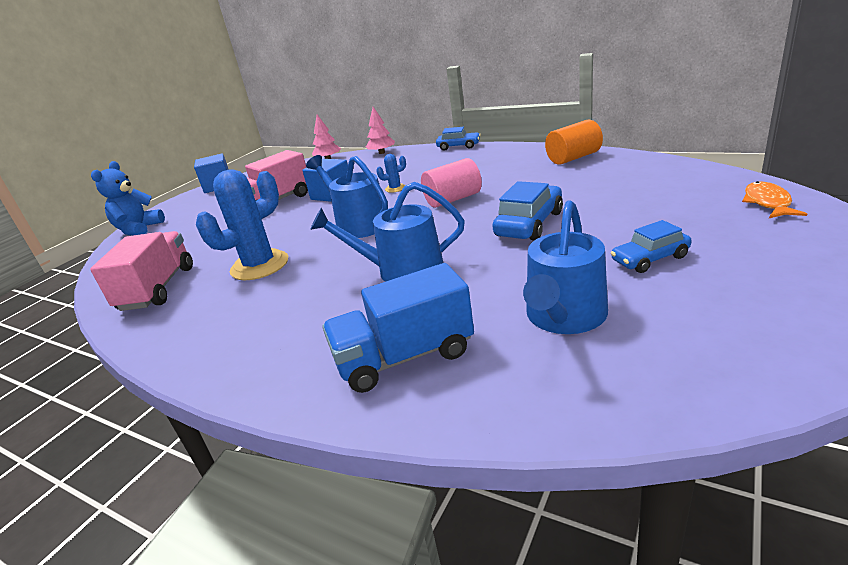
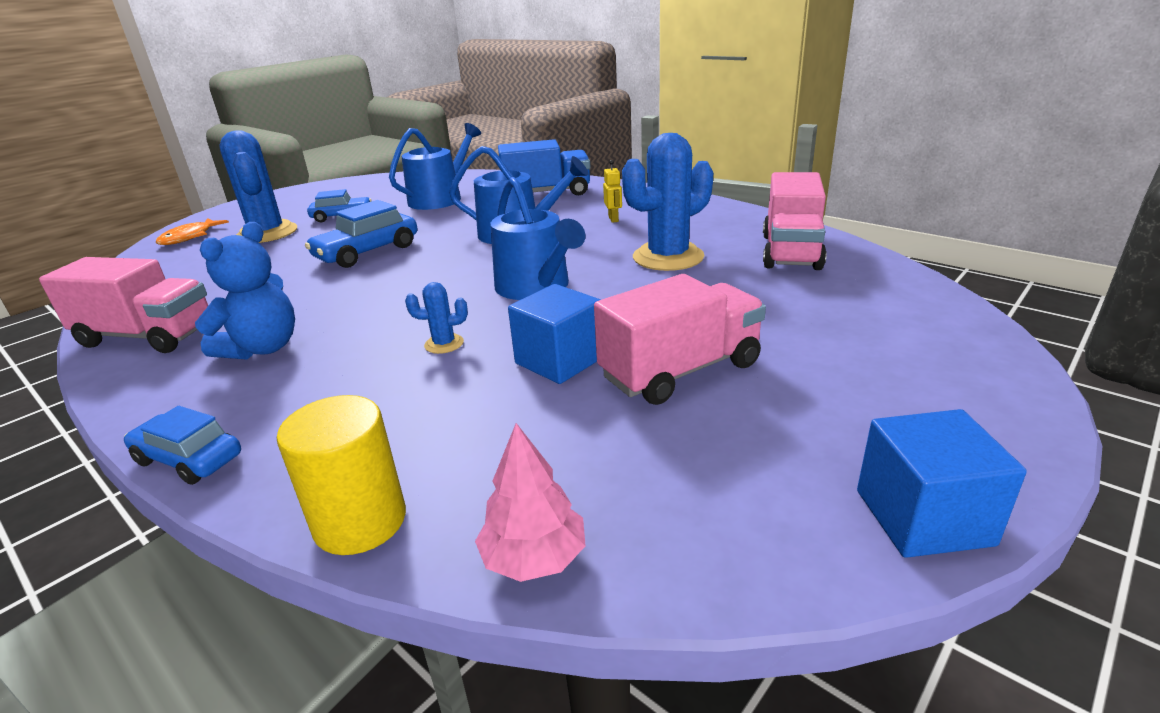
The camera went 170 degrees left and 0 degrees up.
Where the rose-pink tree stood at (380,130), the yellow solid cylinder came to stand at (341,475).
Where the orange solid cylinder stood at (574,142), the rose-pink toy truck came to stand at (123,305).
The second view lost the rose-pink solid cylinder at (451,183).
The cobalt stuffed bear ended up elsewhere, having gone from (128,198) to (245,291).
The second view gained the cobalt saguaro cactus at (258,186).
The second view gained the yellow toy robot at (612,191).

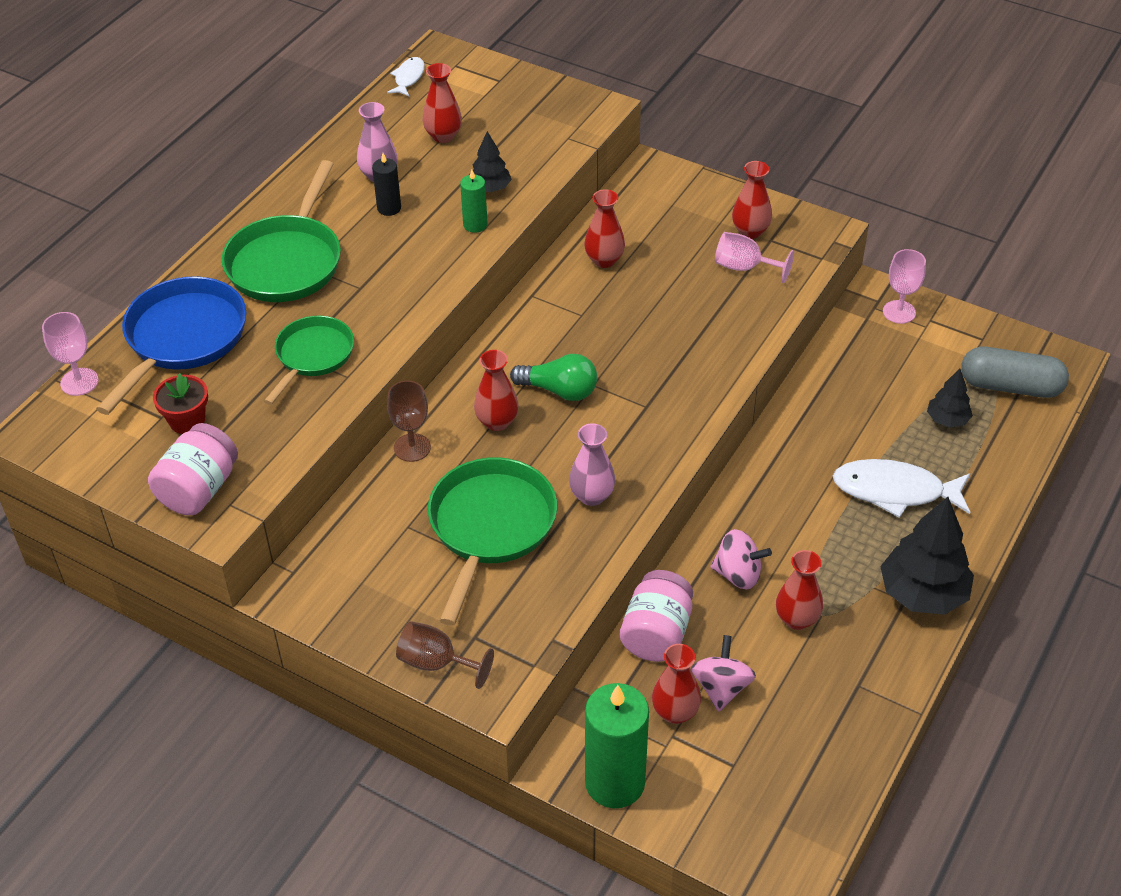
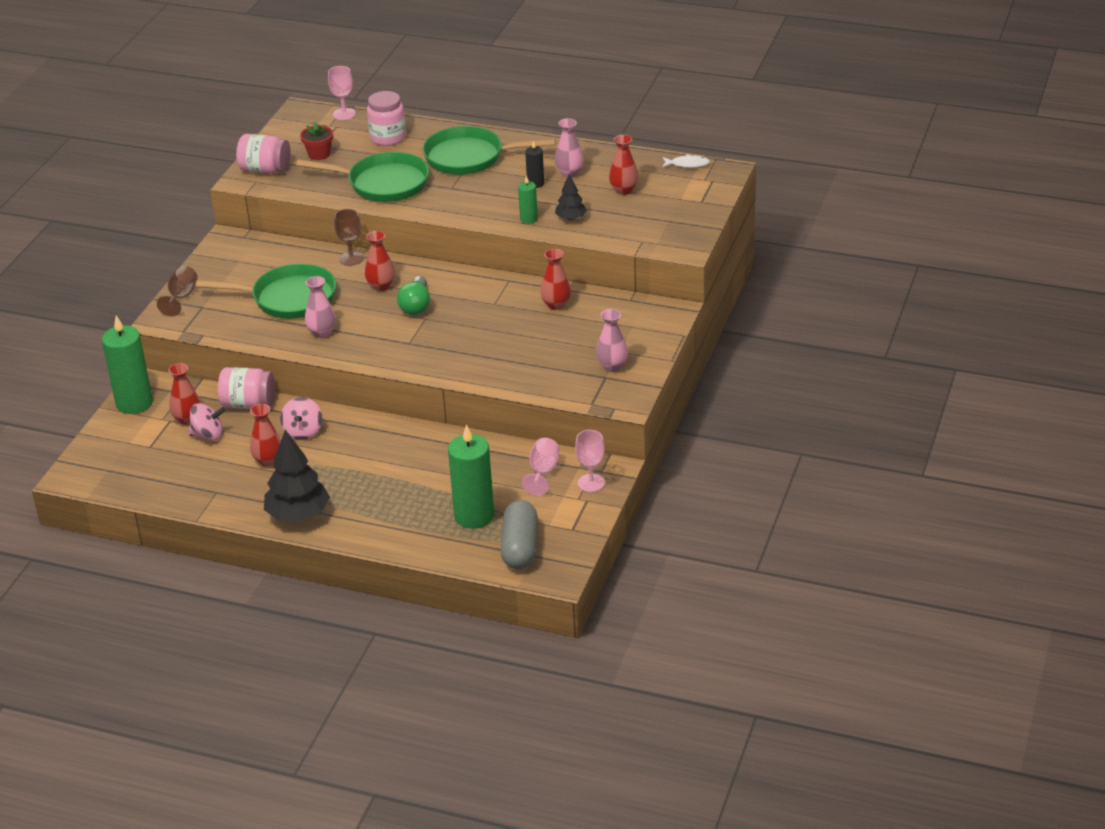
The camera went 80 degrees right and 10 degrees down.
What was the scarlet flower vase at (752,200) turned into the rose-pink flower vase at (612,340).
The rose-pink goblet ended up elsewhere, having gone from (754,257) to (541,467).
Where the cobalt pan stood at (171,345), the rose-pink preserve jar came to stand at (386,118).
The size of the green pan at (309,360) changed by a factor of 1.57.
Where the jet-black tree stood at (950,398), the green wax candle came to stand at (471,477).
The second view lost the snow-white toy fish at (901,488).

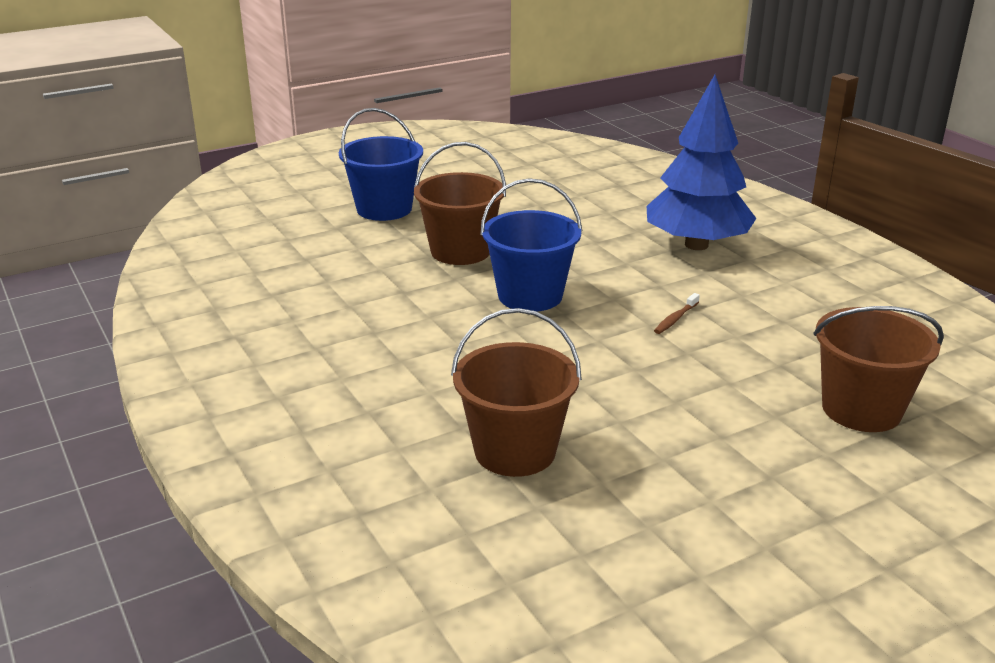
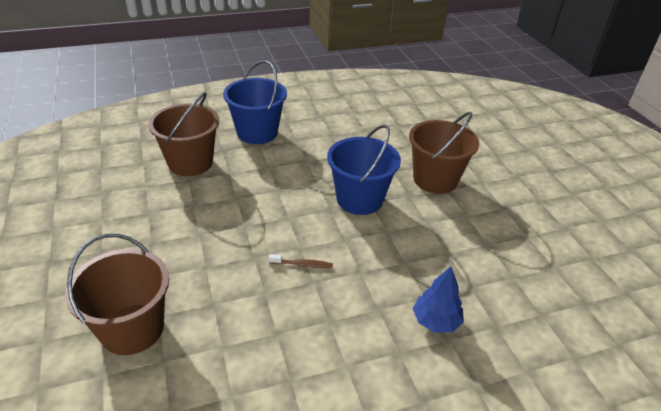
The camera went 100 degrees right and 10 degrees up.
The size of the cobalt tree at (702,162) changed by a factor of 0.47.
The cobalt sand bucket ended up elsewhere, having gone from (381,164) to (255,102).
The dark brown tooth brush at (677,313) ended up facing another way, 135 degrees clockwise from before.

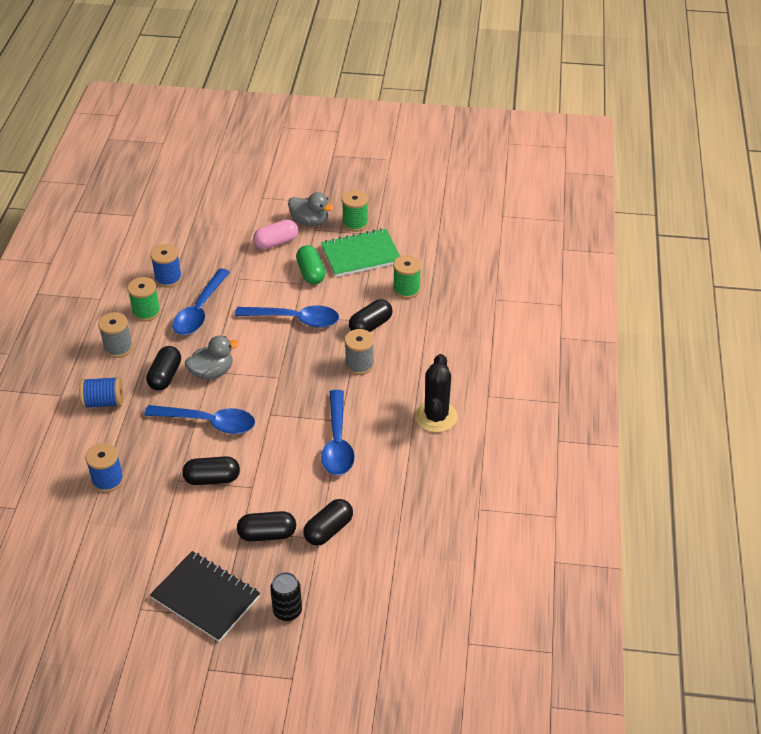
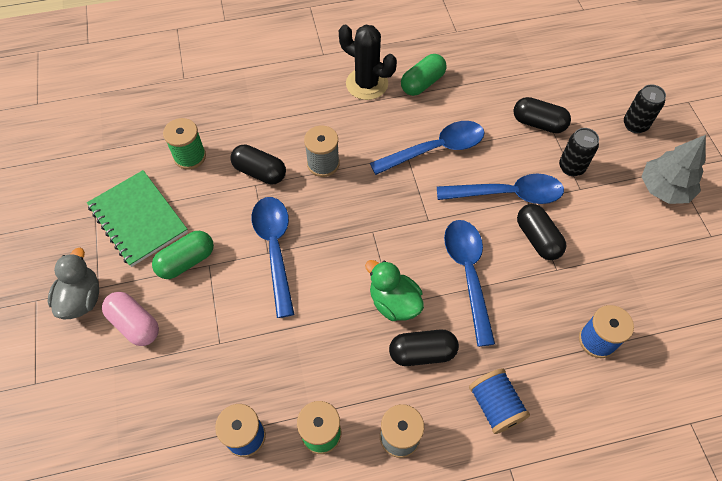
The camera went 110 degrees left and 15 degrees up.
The second view lost the green bobbin at (355,211).
The cobalt teaspoon ended up elsewhere, having gone from (201,302) to (500,189).
What was the grey duck at (212,358) turned into the green duck at (394,290).
The jet-black saguaro cactus at (436,393) ended up facing another way, 45 degrees clockwise from before.
Where the jet-black pill stood at (266,526), the jet-black can came to stand at (579,152).
Where the jet-black exercise book stood at (205,596), the grey tree came to stand at (673,169).
The second view gained the green pill at (423,75).

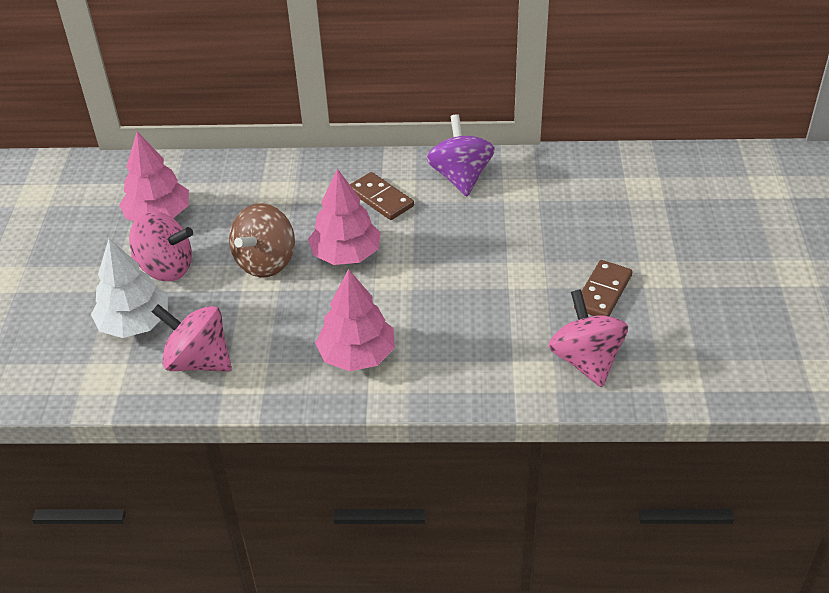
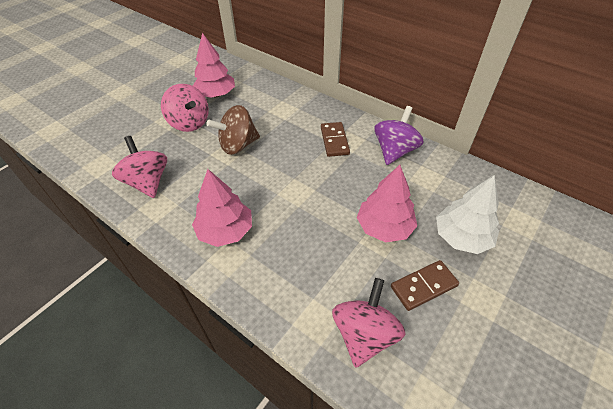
The camera went 35 degrees right and 5 degrees up.
The rose-pink tree ended up elsewhere, having gone from (344,217) to (387,204).
The snow-white tree ended up elsewhere, having gone from (129,288) to (467,214).

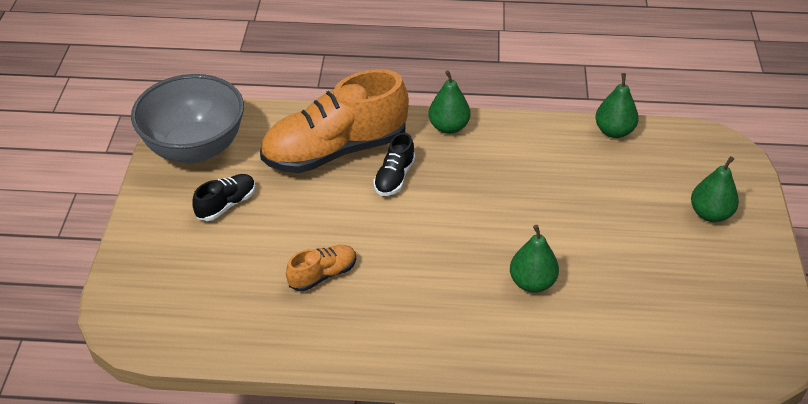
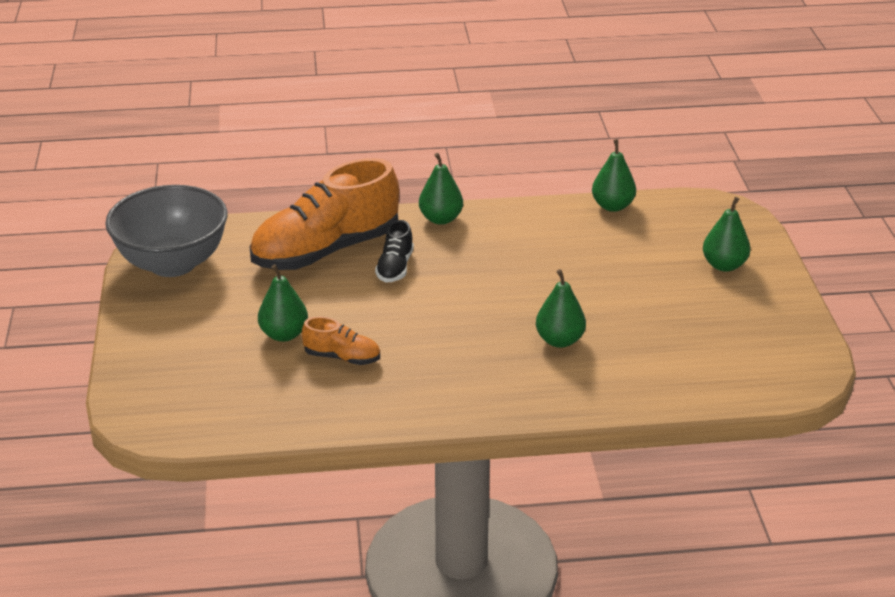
The camera went 10 degrees left and 10 degrees down.
The second view lost the jet-black sneaker at (224,197).
The orange sneaker at (321,268) ended up facing another way, 60 degrees clockwise from before.
The second view gained the green pear at (283,303).

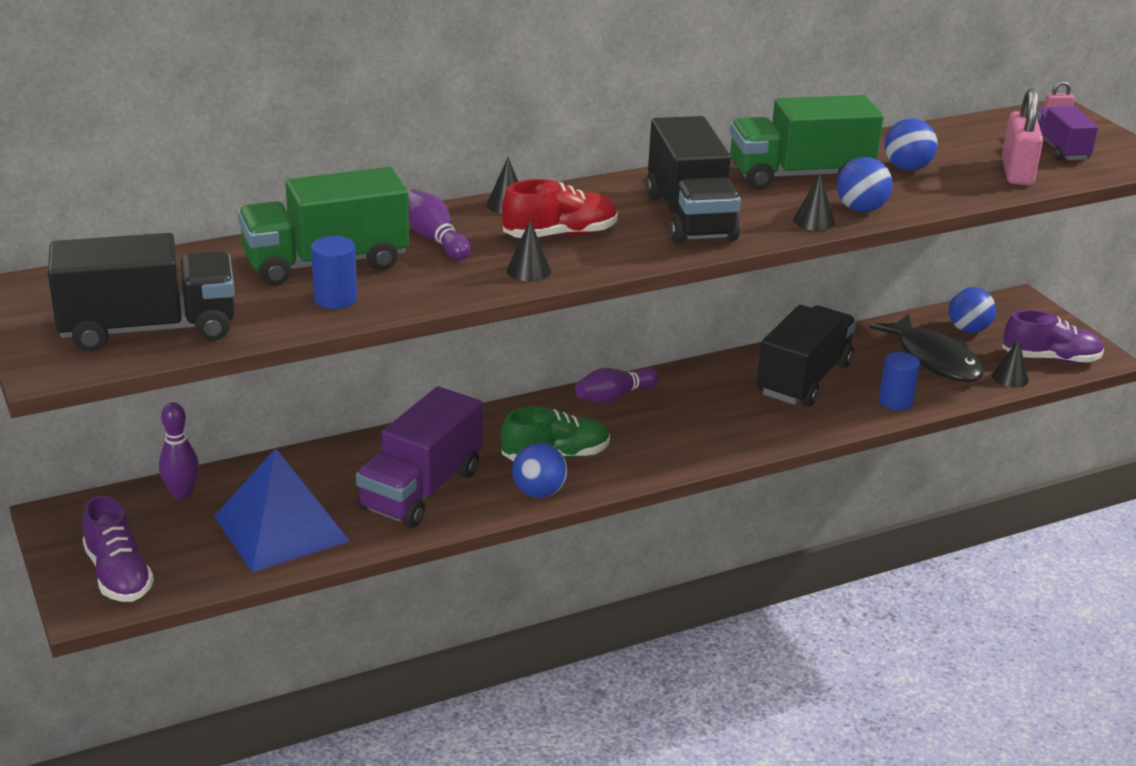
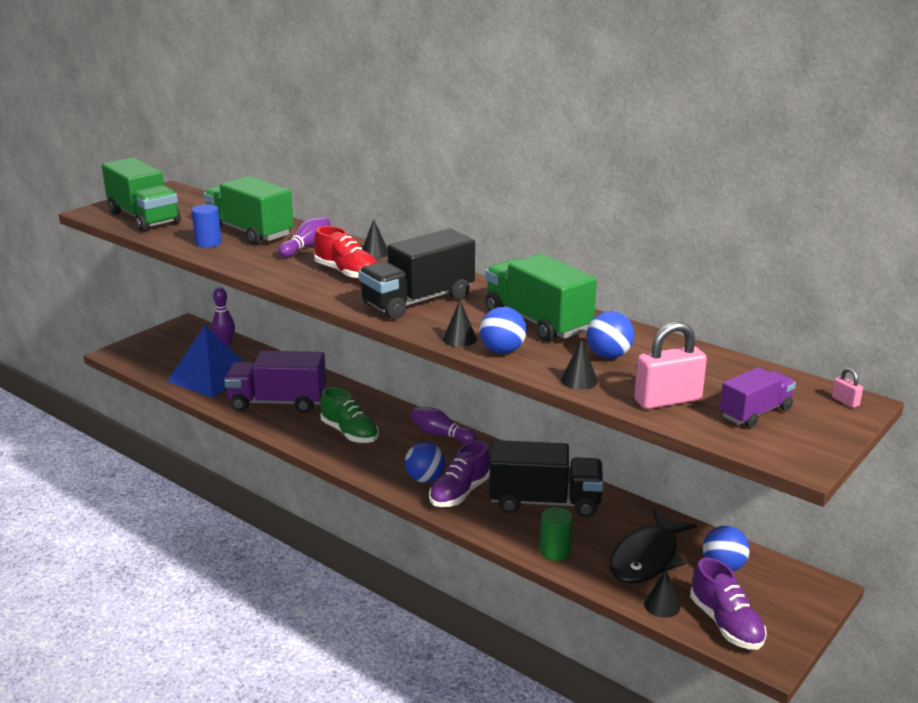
The camera went 65 degrees right and 5 degrees down.
The jet-black cone ended up elsewhere, having gone from (529,251) to (579,364).
What was the jet-black toy truck at (141,292) turned into the green toy truck at (141,194).
What was the cobalt solid cylinder at (899,381) turned into the green solid cylinder at (556,534).
The cobalt play ball ended up elsewhere, having gone from (539,470) to (425,462).
The violet sneaker ended up elsewhere, having gone from (118,548) to (459,474).

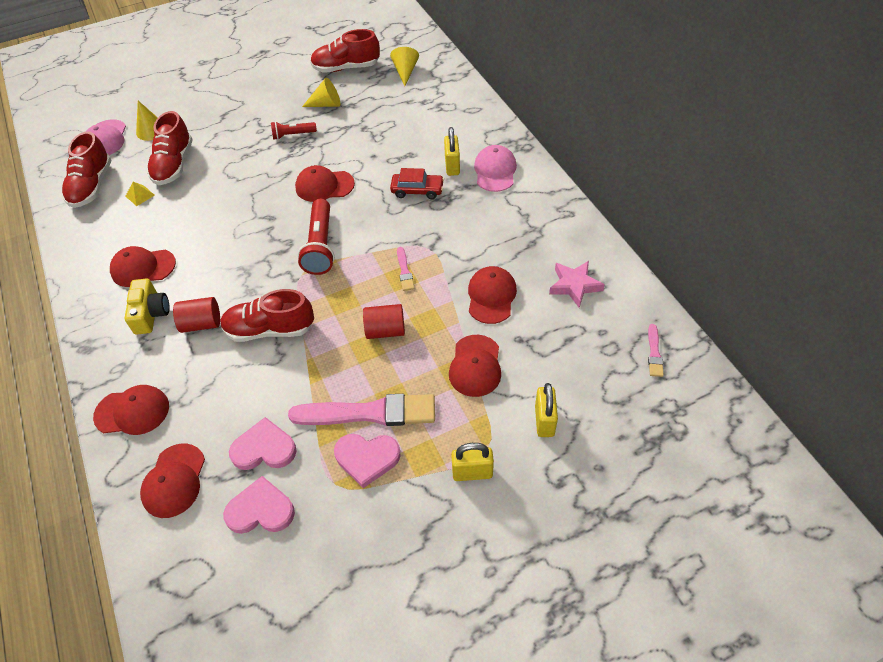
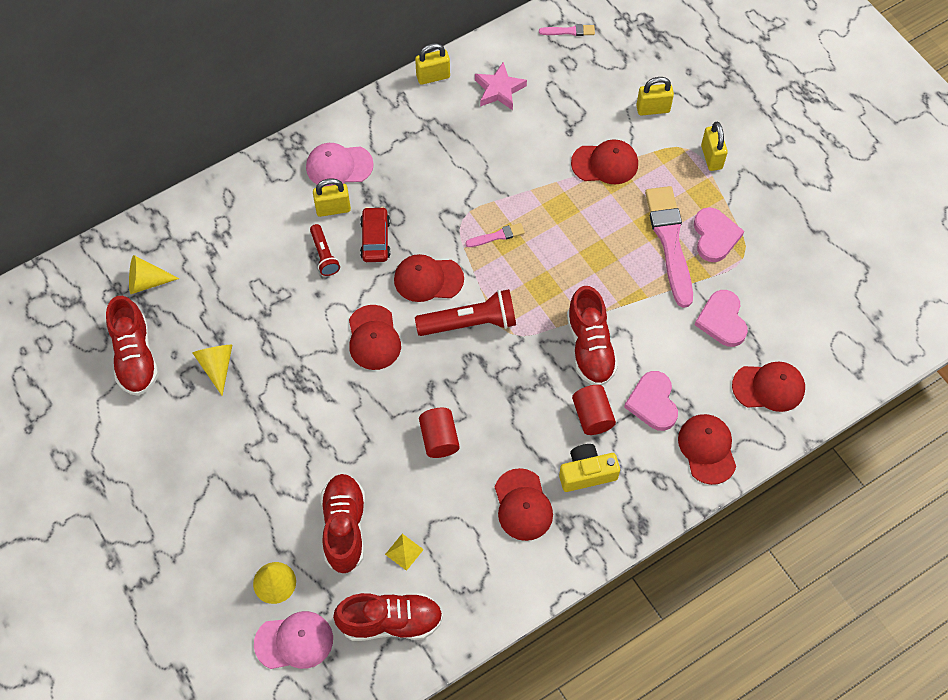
The camera went 100 degrees left and 10 degrees up.
The scarlet sneaker at (170,148) ended up facing another way, 90 degrees counterclockwise from before.
The scarlet flashlight ended up elsewhere, having gone from (294,130) to (325,250).
The scarlet baseball cap ended up elsewhere, having gone from (492,295) to (429,278).
The scarlet solid cylinder ended up elsewhere, having gone from (384,321) to (439,433).
The rose-pink love heart ended up elsewhere, having gone from (259,505) to (651,401).
The second view gained the yellow lock at (432,64).

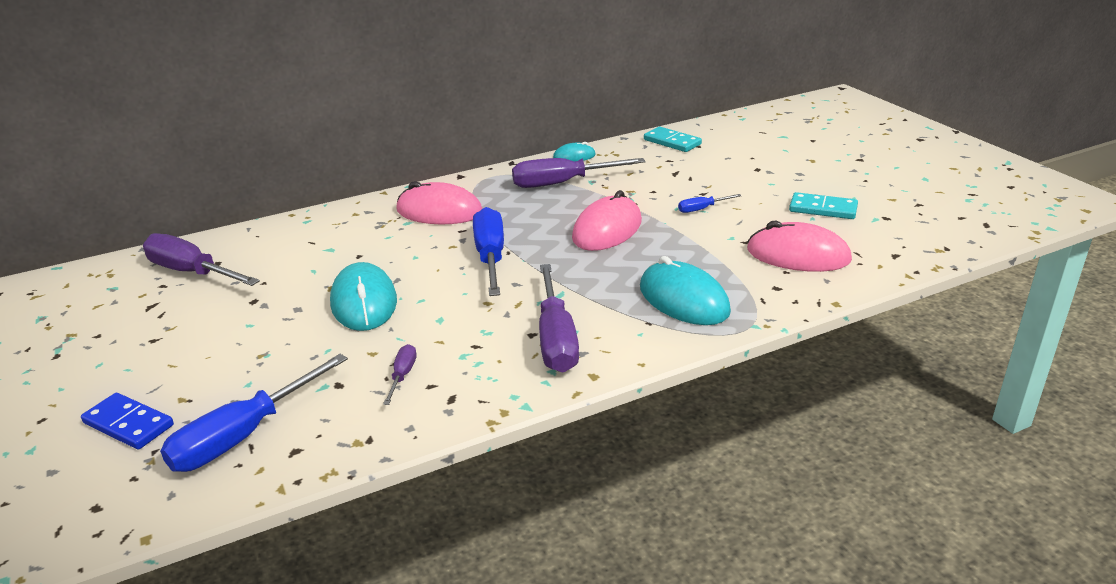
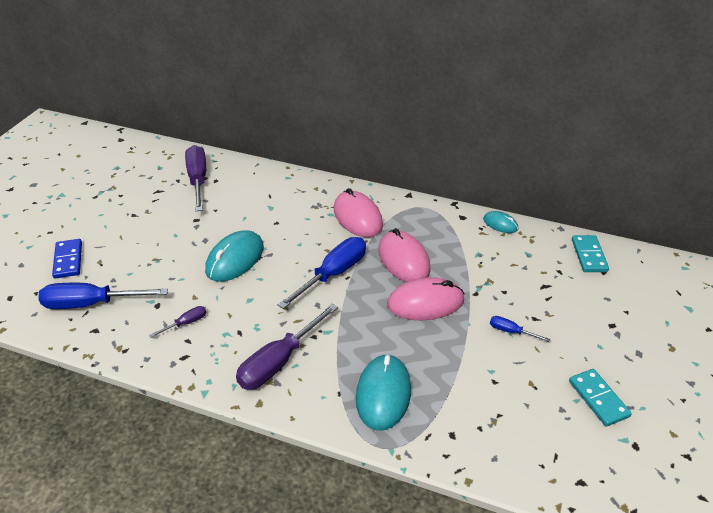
The camera went 45 degrees right and 10 degrees up.
The second view lost the violet hand screwdriver at (578,173).
The rose-pink mouse ended up elsewhere, having gone from (799,246) to (404,255).

